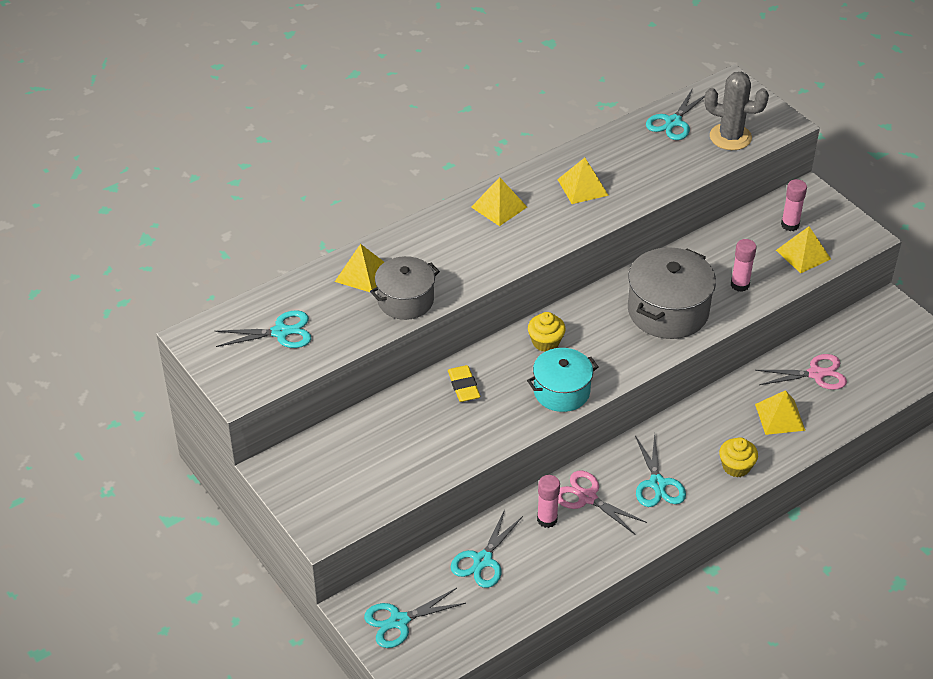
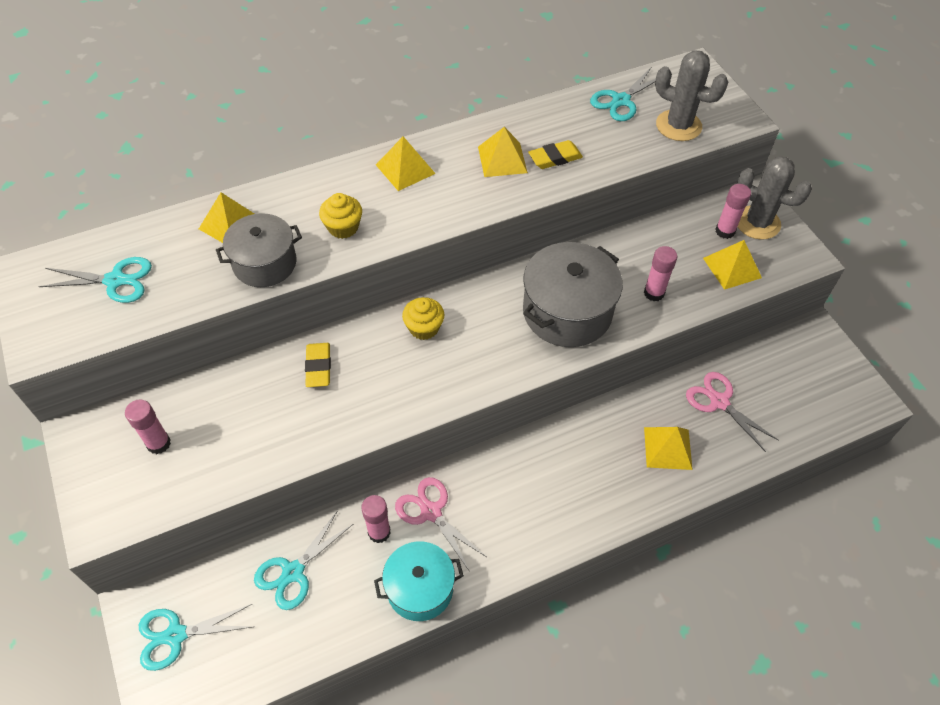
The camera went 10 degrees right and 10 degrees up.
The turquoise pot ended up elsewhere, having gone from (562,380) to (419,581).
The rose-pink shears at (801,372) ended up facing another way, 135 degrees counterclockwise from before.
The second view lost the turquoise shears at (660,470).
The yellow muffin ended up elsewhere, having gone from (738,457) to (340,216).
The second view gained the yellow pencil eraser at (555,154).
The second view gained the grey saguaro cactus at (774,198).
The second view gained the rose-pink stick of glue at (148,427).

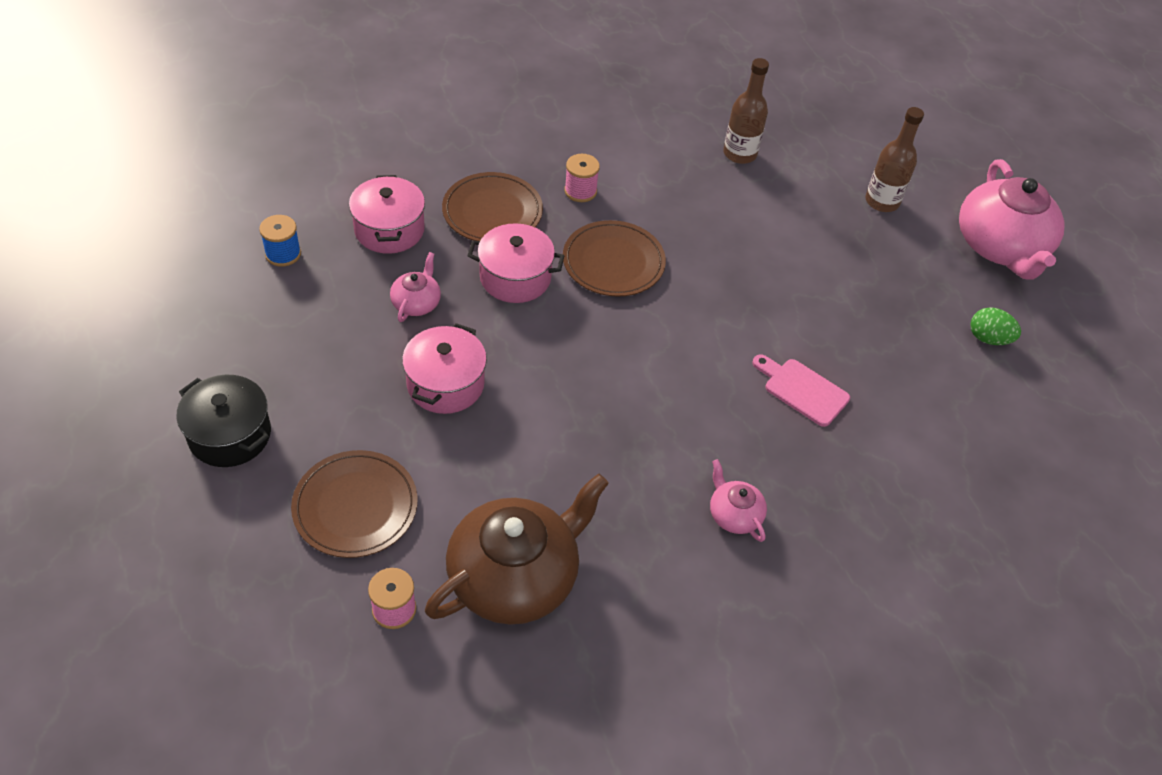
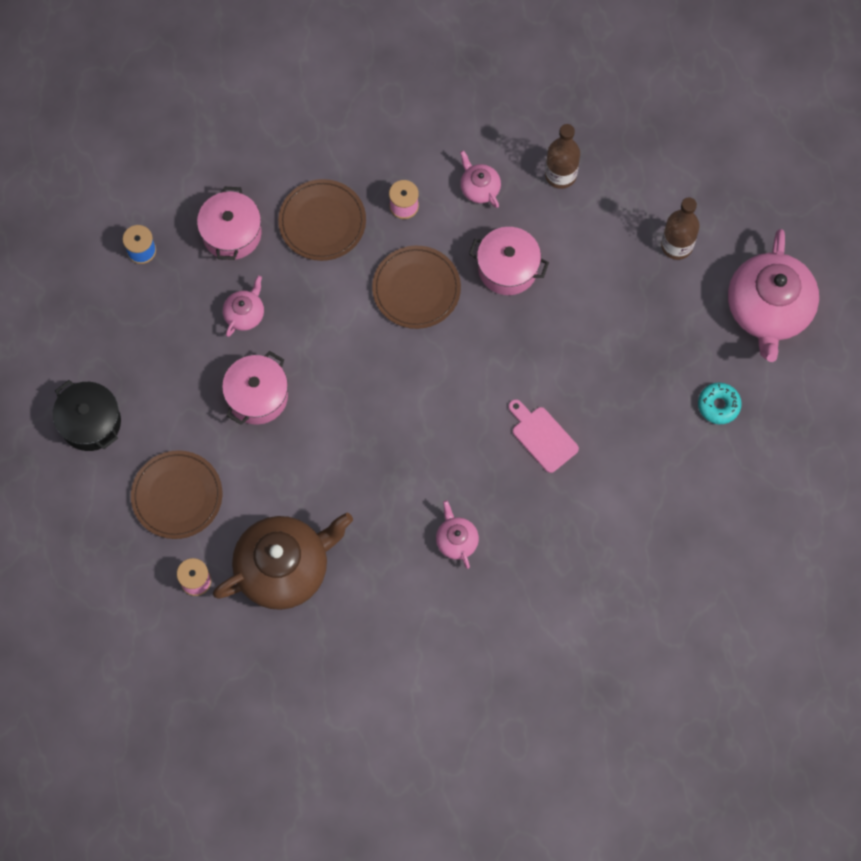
The camera went 15 degrees right and 20 degrees up.
The rose-pink pot ended up elsewhere, having gone from (515,263) to (509,261).
Where the green toy egg stood at (995,326), the turquoise donut came to stand at (720,403).
The second view gained the rose-pink teapot at (480,179).

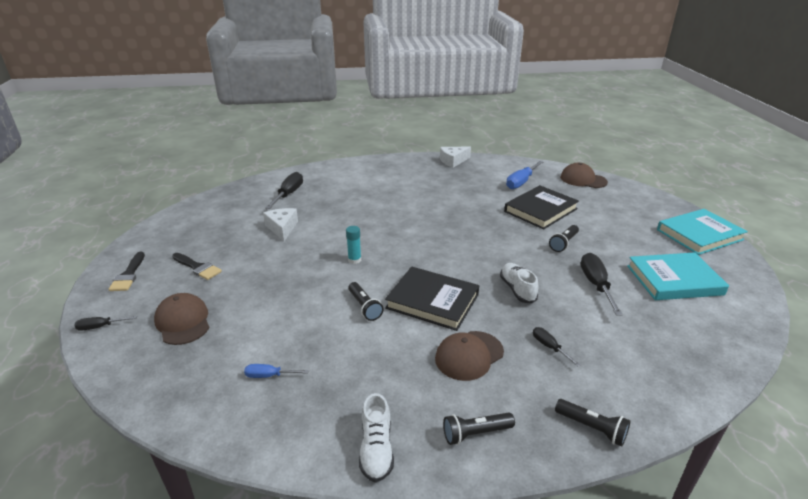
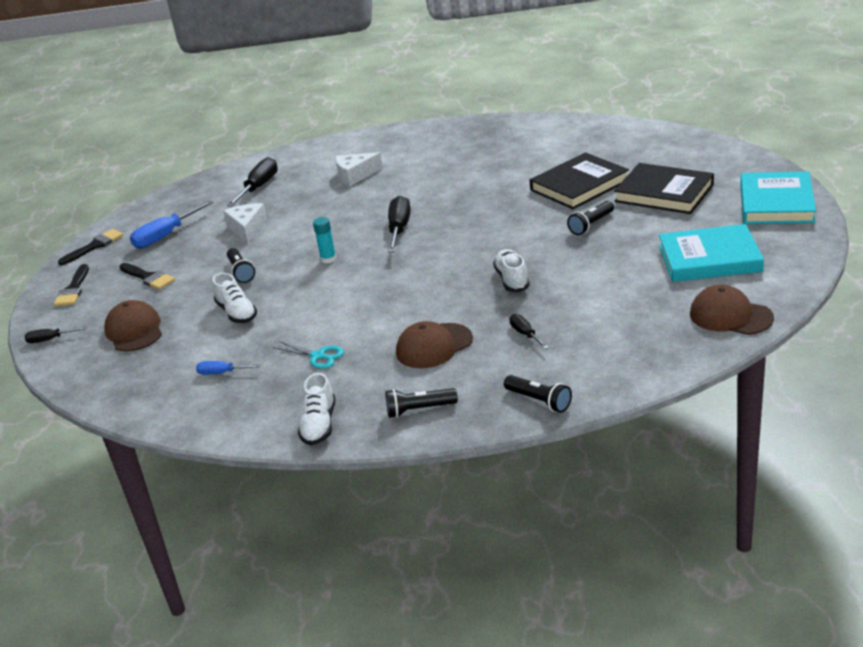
The camera went 10 degrees right and 0 degrees up.
The snow-white cheese ended up elsewhere, having gone from (455,157) to (359,169).
The cobalt hand screwdriver ended up elsewhere, having gone from (524,175) to (171,224).
The dark brown baseball cap ended up elsewhere, having gone from (584,175) to (732,310).
The turquoise book at (702,232) ended up facing another way, 60 degrees counterclockwise from before.
The jet-black hand screwdriver ended up elsewhere, having gone from (602,284) to (399,224).
The jet-black book ended up elsewhere, having gone from (432,299) to (664,188).
The jet-black flashlight ended up elsewhere, having gone from (366,301) to (241,265).
The second view gained the jet-black paintbrush at (91,247).
The second view gained the snow-white sneaker at (234,298).
The second view gained the turquoise shears at (308,355).

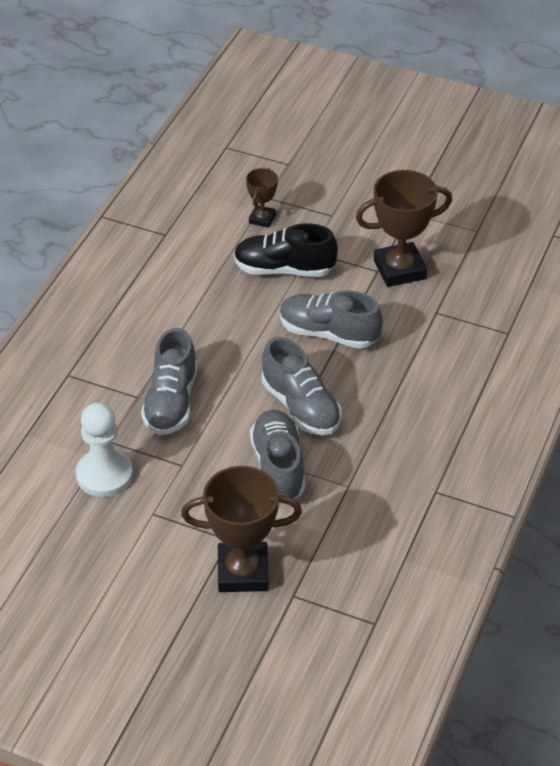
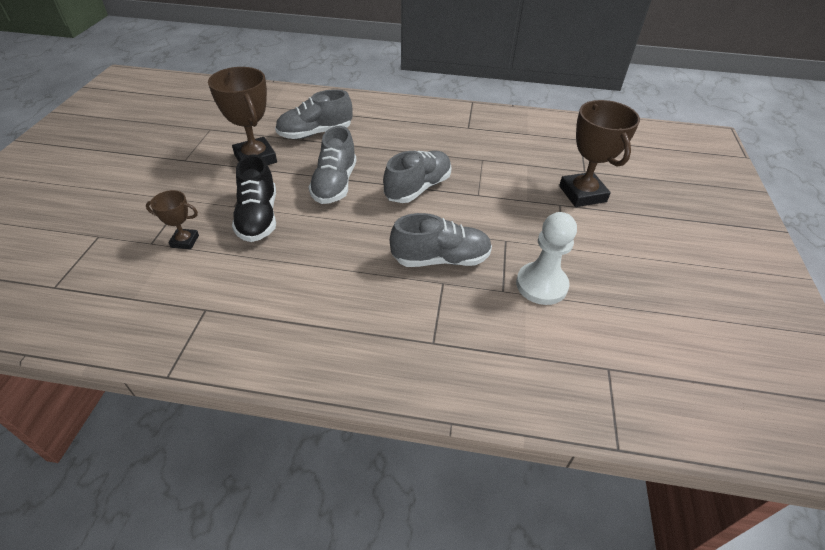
The camera went 105 degrees left and 0 degrees up.
The grey sneaker ended up elsewhere, having gone from (277,454) to (313,114).

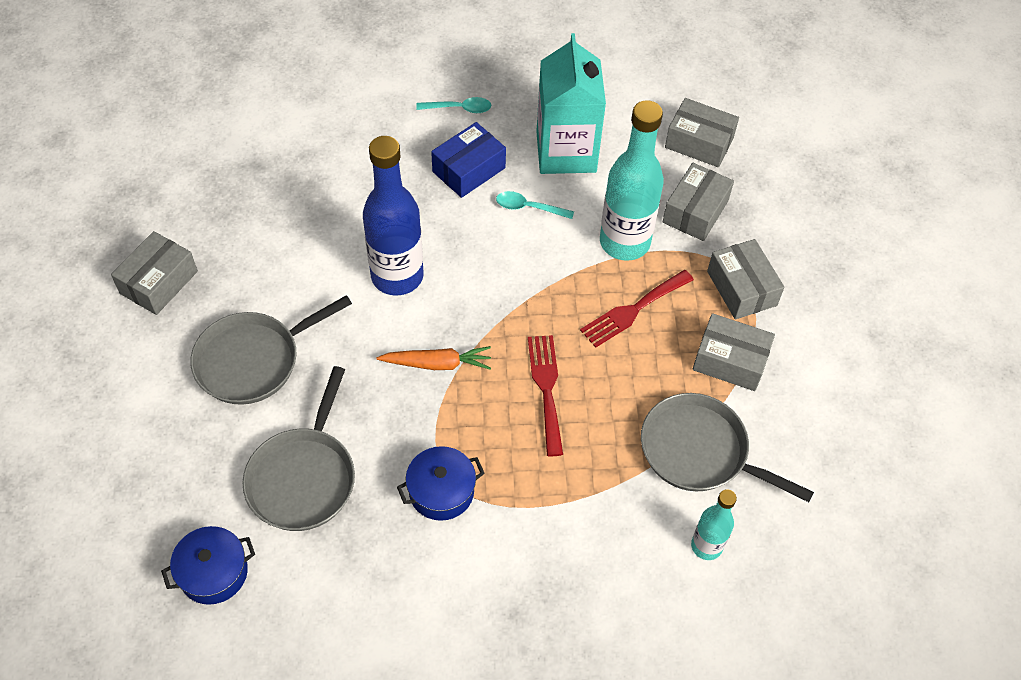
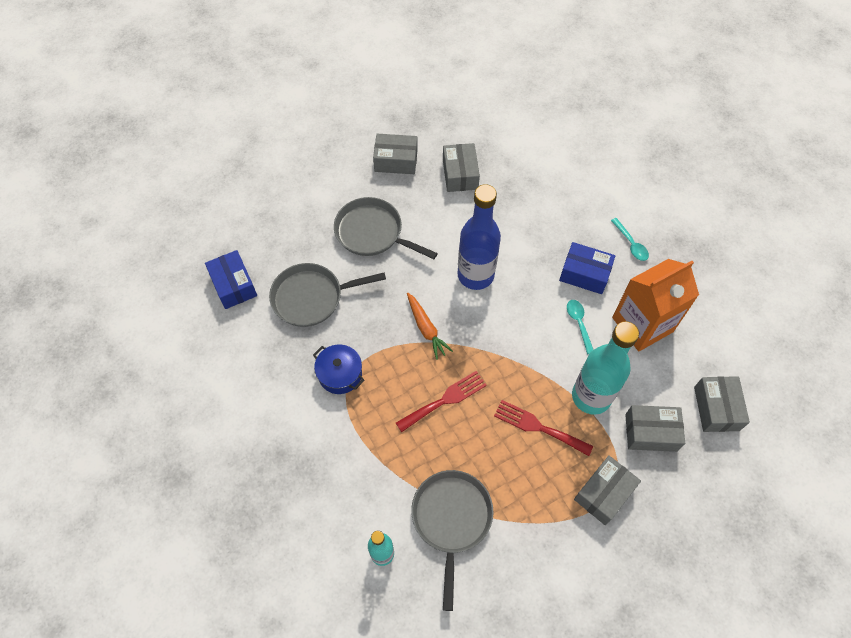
The camera went 65 degrees right and 5 degrees up.
What was the turquoise milk carton at (571,103) turned into the orange milk carton at (655,305).
The grey box ended up elsewhere, having gone from (734,352) to (461,167).
Where the cobalt pot stood at (208,565), the cobalt box came to stand at (231,279).

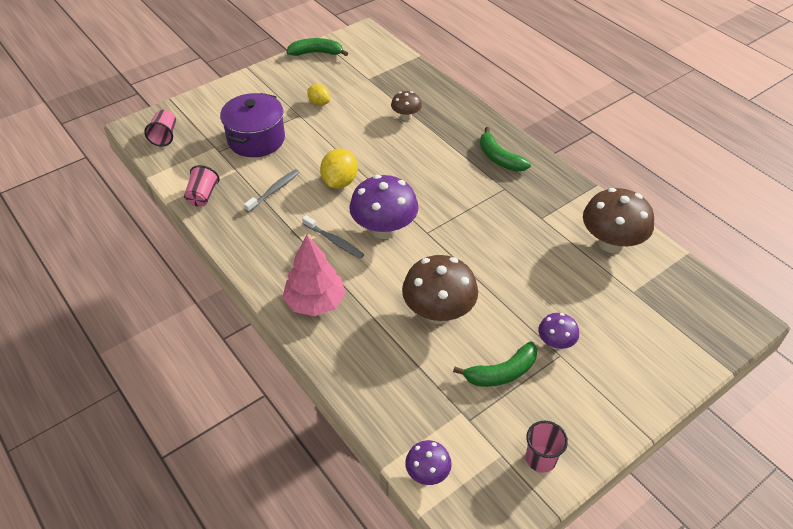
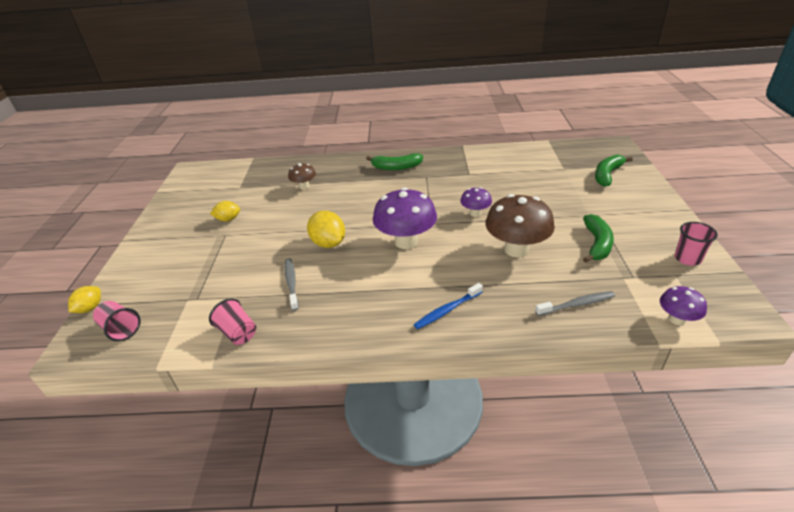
The camera went 50 degrees left and 10 degrees down.
The green toy banana ended up elsewhere, having gone from (317,47) to (614,171).
The second view lost the violet pot at (252,125).
The second view lost the dark brown fungus at (618,220).
The grey tooth brush ended up elsewhere, having gone from (333,237) to (575,303).
Where the rose-pink tree stood at (313,275), the cobalt tooth brush came to stand at (448,306).
The violet fungus ended up elsewhere, having gone from (558,331) to (476,202).
The second view gained the yellow citrus fruit at (84,299).

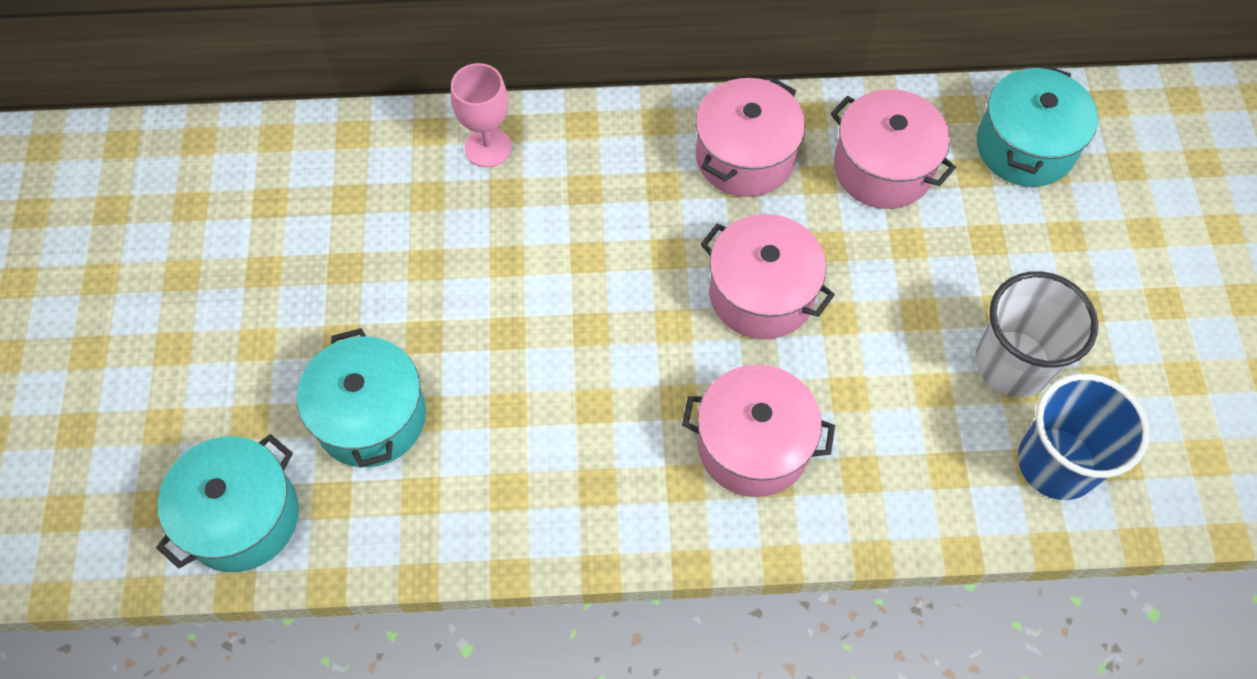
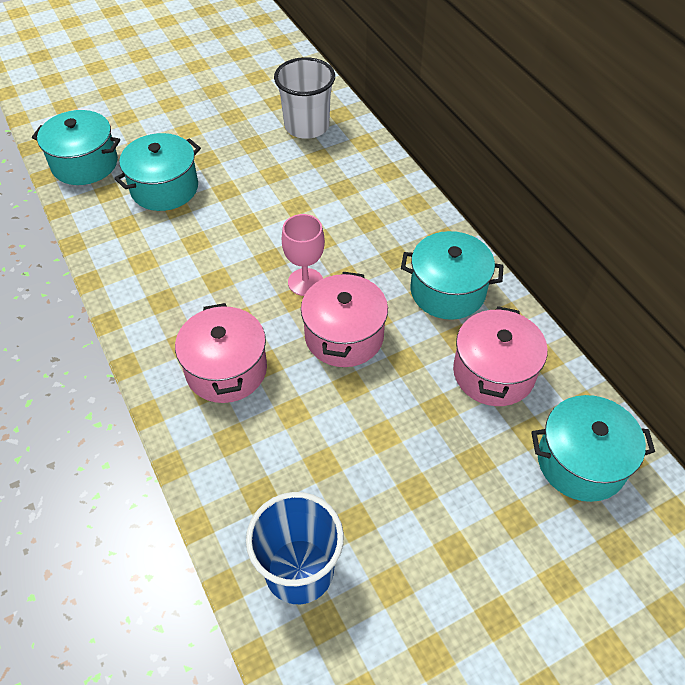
The camera went 65 degrees right and 10 degrees down.
The rose-pink goblet ended up elsewhere, having gone from (481,115) to (303,255).
What was the rose-pink pot at (750,137) turned into the turquoise pot at (452,275).
The snow-white beaker ended up elsewhere, having gone from (1036,334) to (304,98).

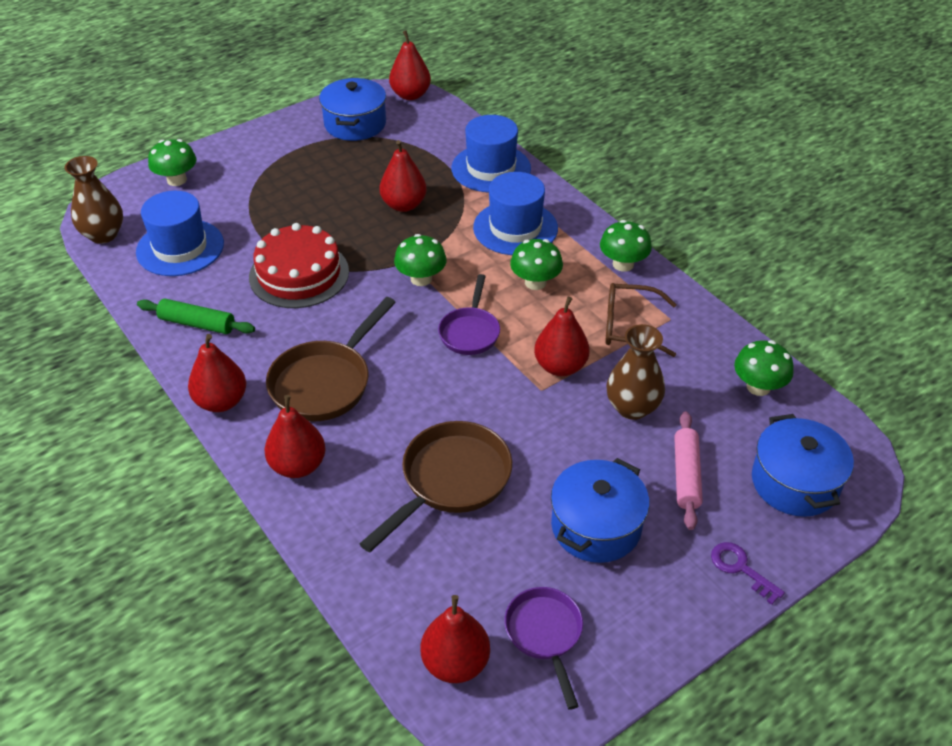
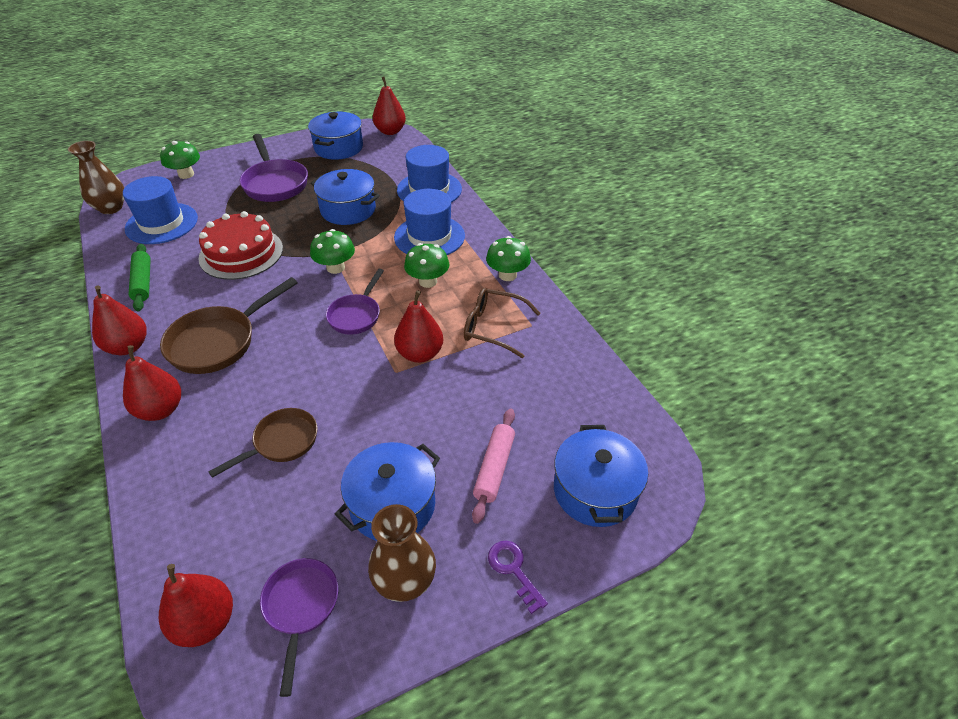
The camera went 10 degrees right and 0 degrees up.
Where the scarlet pear stood at (403,176), the cobalt pot came to stand at (345,197).
The green dough roller at (196,316) ended up facing another way, 45 degrees clockwise from before.
The dark brown flower vase ended up elsewhere, having gone from (635,372) to (402,553).
The second view lost the green fungus at (764,368).
The size of the dark brown pan at (435,487) changed by a factor of 0.64.
The second view gained the violet pan at (273,168).

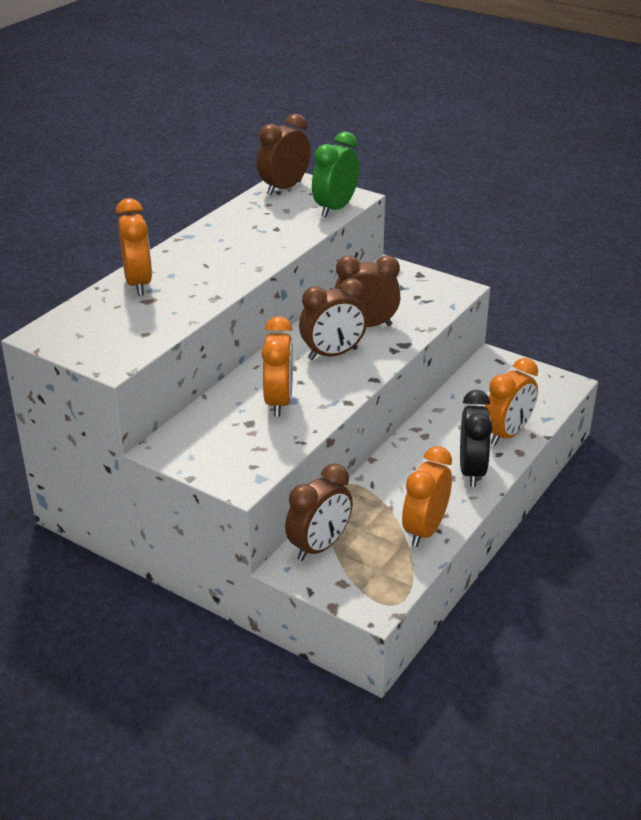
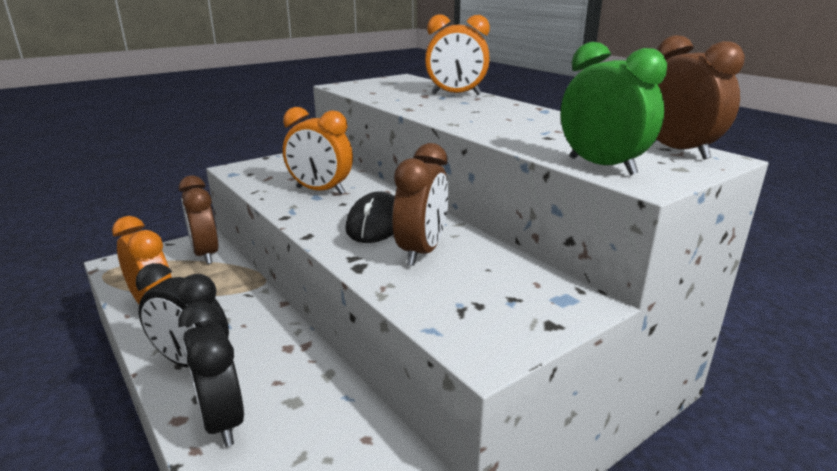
The camera went 110 degrees right and 10 degrees down.
Where the dark brown clock stood at (333,319), the jet-black mouse came to stand at (370,217).
What was the orange clock at (511,401) turned into the jet-black clock at (211,374).

